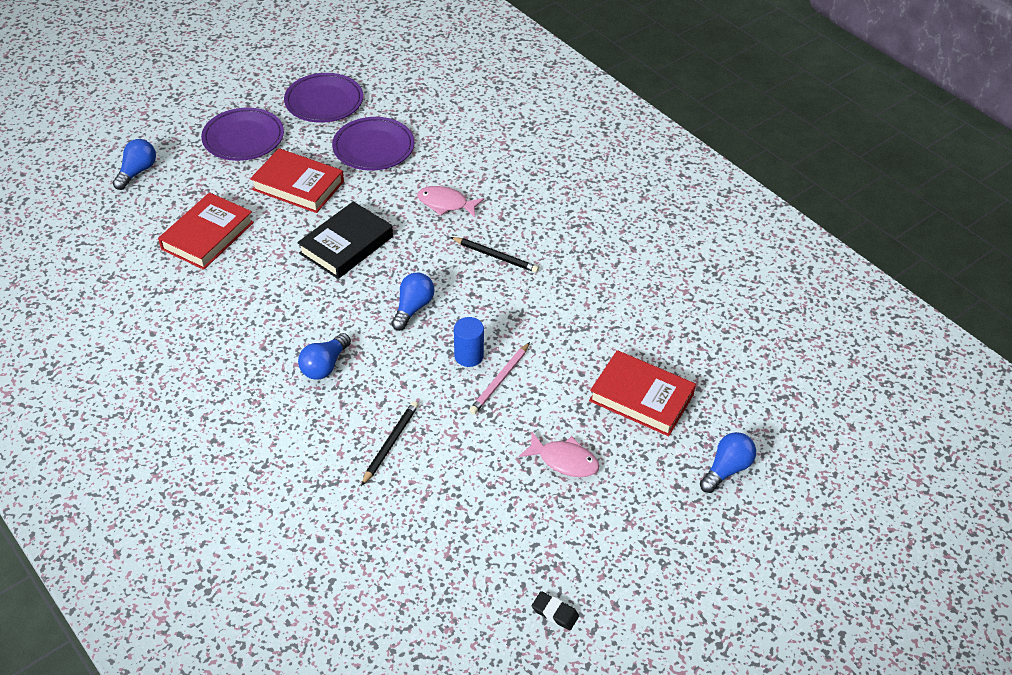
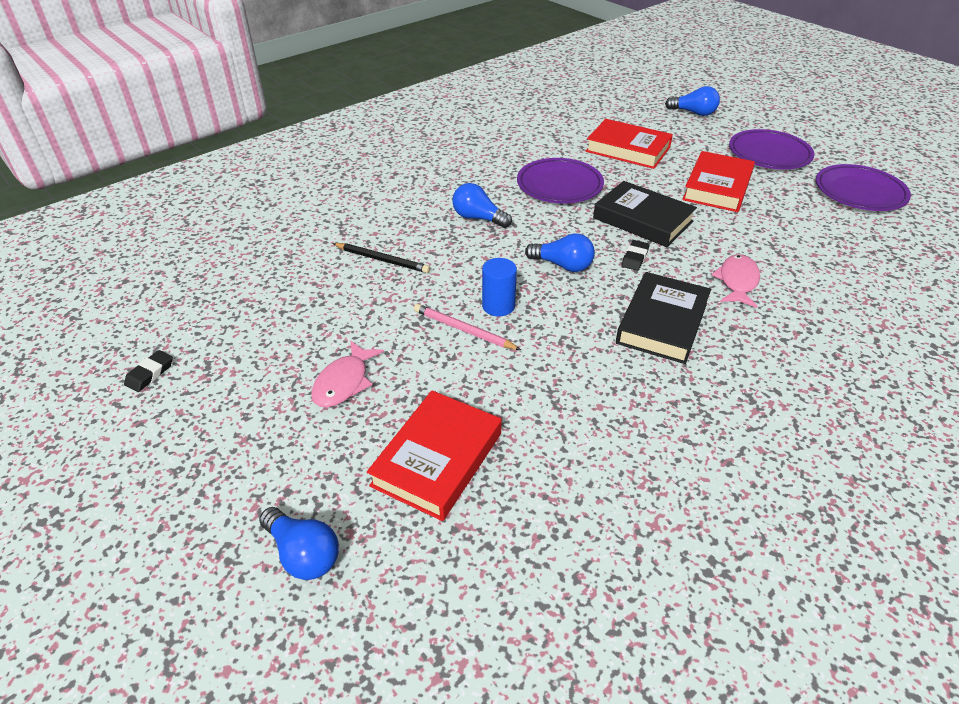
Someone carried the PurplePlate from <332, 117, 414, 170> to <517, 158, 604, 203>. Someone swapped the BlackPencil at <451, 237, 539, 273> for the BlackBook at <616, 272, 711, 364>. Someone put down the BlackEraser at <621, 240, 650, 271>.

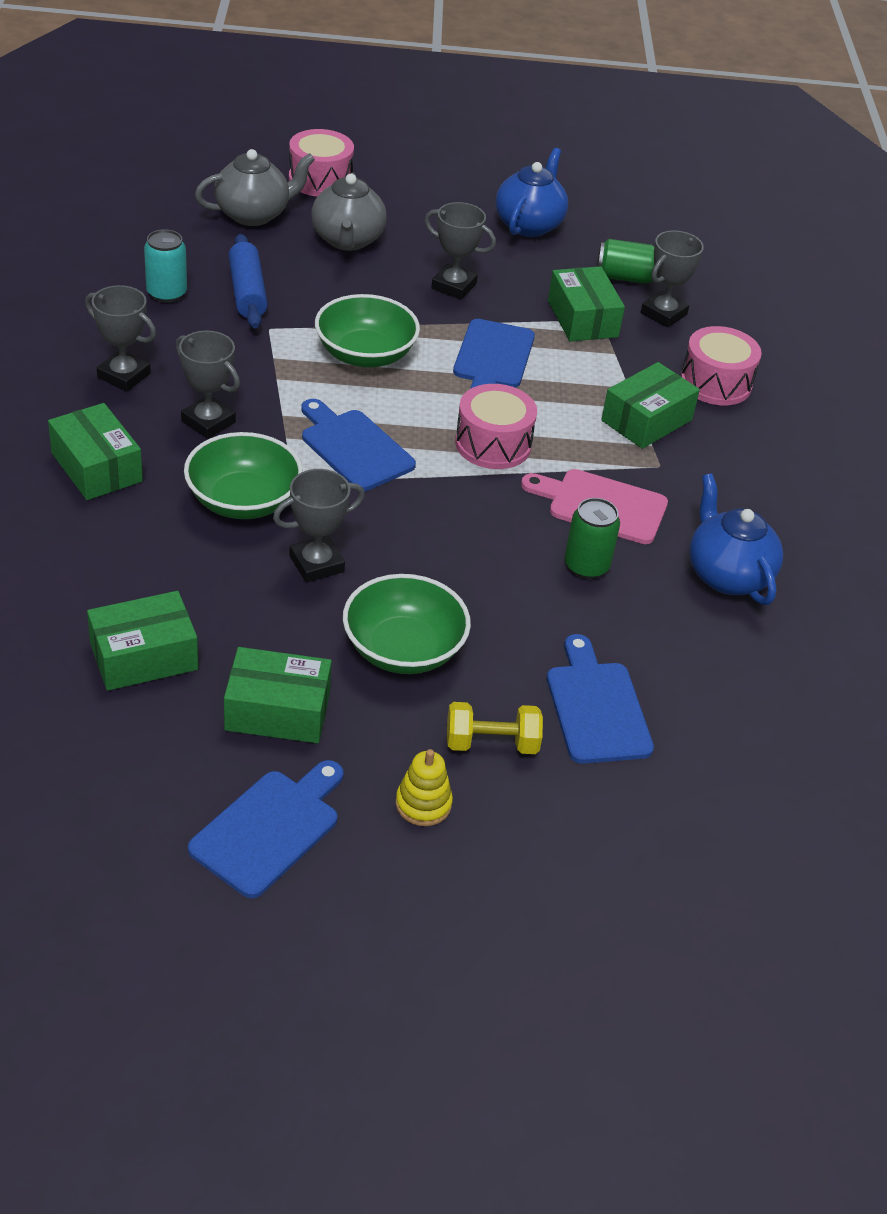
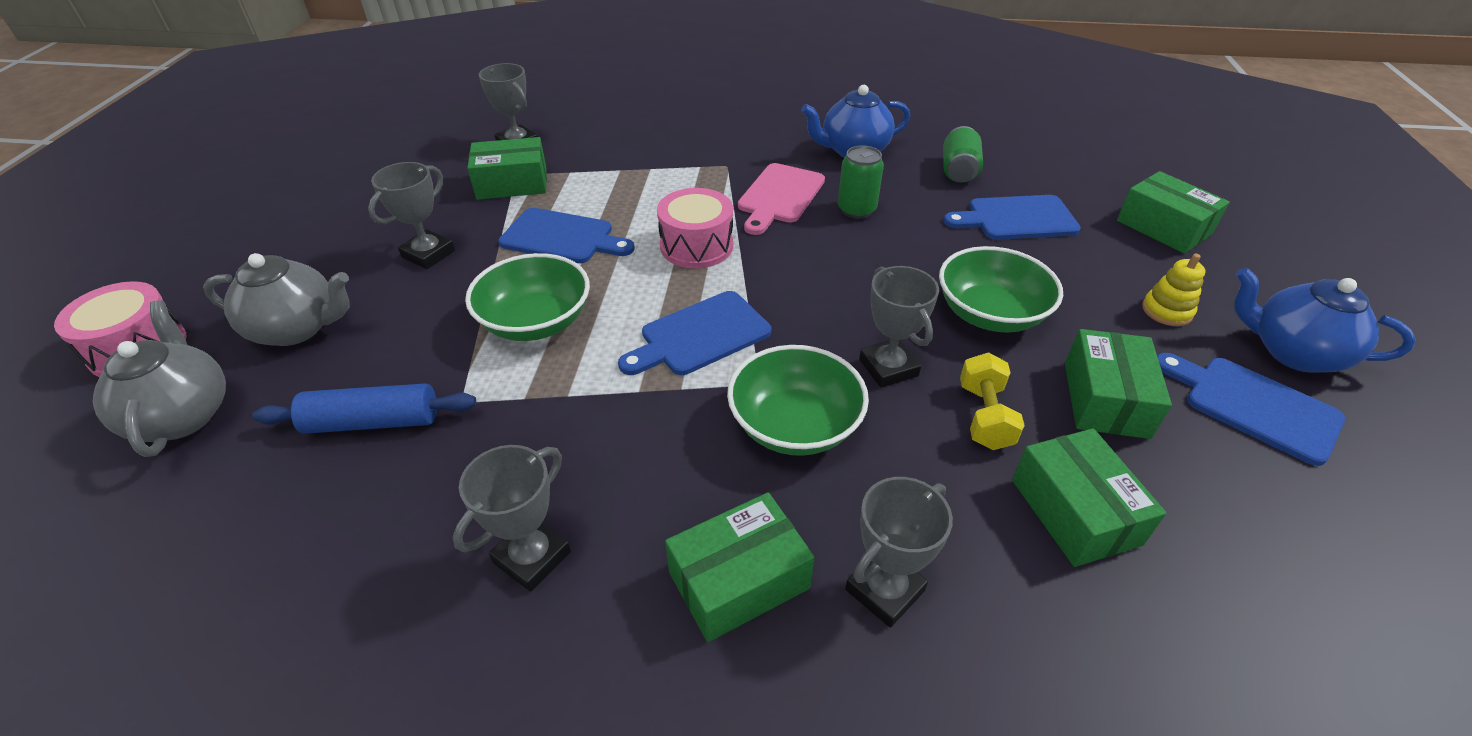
Someone carried the BlueTeapot from <496, 148, 568, 237> to <1234, 267, 1416, 373>. Someone took away the TurquoiseCan at <144, 229, 187, 303>. Someone carried the GreenCan from <597, 239, 658, 284> to <943, 126, 983, 183>. Someone took away the PinkDrum at <681, 326, 762, 405>. Someone carried the GreyTrophy from <176, 331, 240, 439> to <845, 477, 953, 628>. Someone carried the GreenBox from <601, 362, 700, 449> to <1117, 171, 1230, 254>. Someone carried the YellowDumbbell from <447, 702, 543, 754> to <960, 353, 1025, 450>.

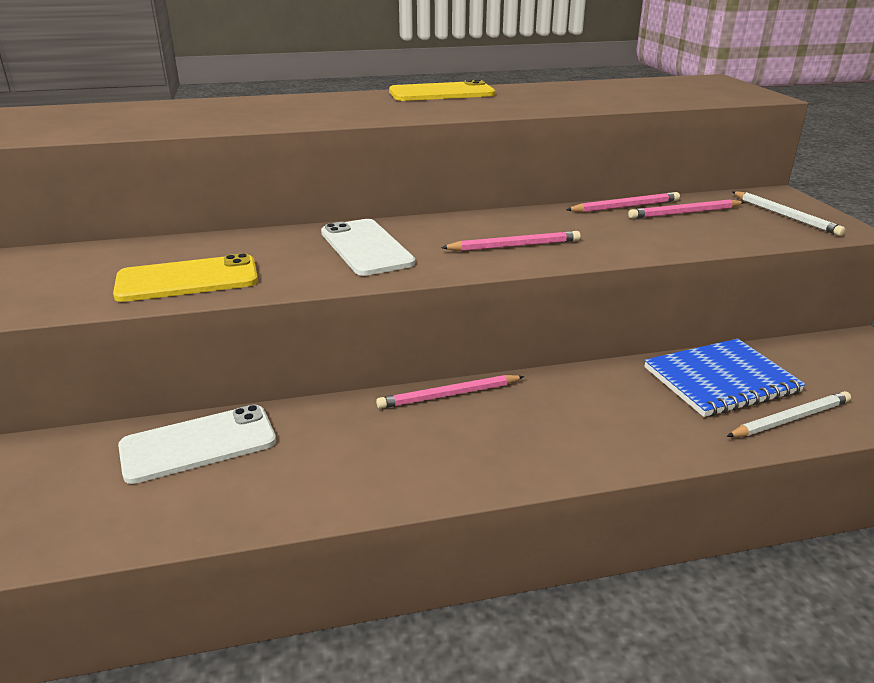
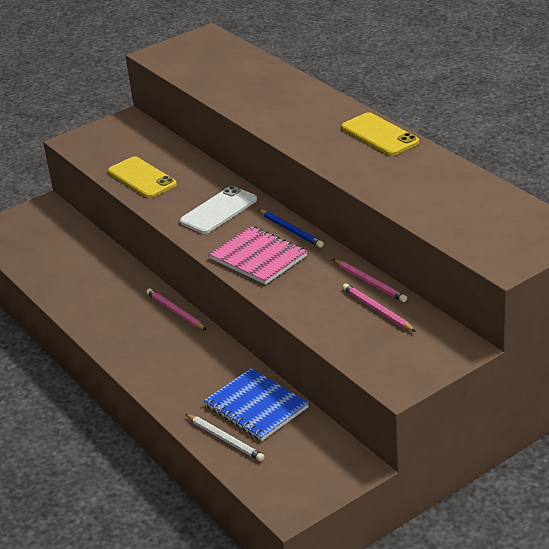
Someone took away the WhitePencil at <733, 191, 846, 236>. Someone swapped the PinkPencil at <441, 231, 581, 251> for the PinkNotebook at <208, 226, 307, 285>. Someone took away the WhitePhone at <118, 405, 276, 484>. Someone put down the BluePencil at <258, 209, 324, 248>.

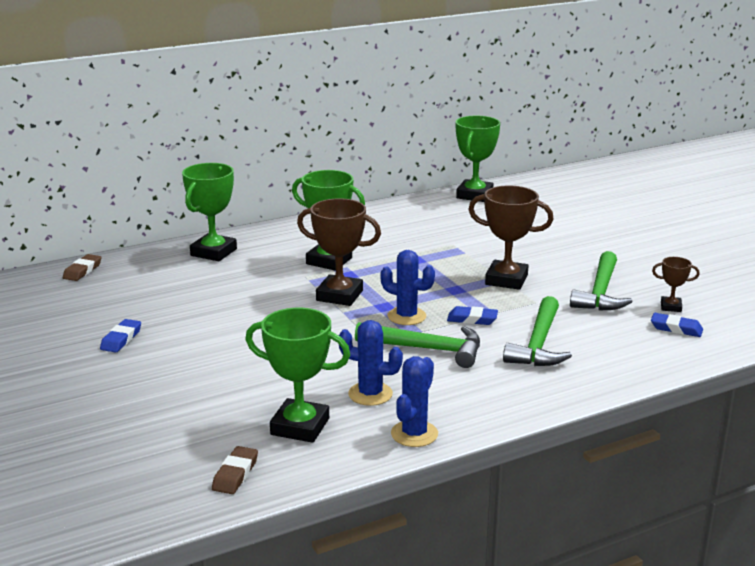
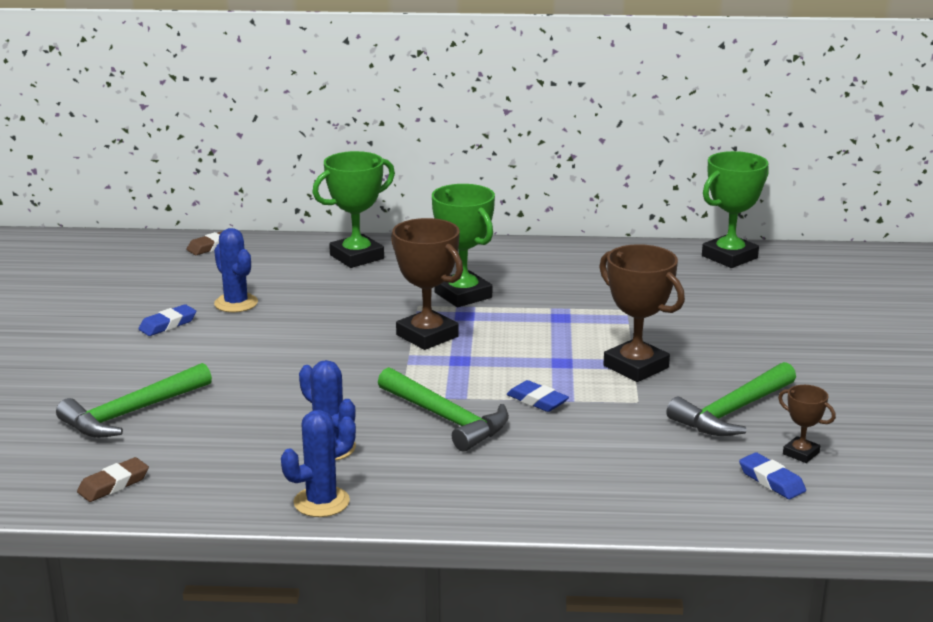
Someone carried the BlueCactus from <380, 250, 435, 325> to <214, 228, 258, 312>. Someone carried the GreenHammer from <503, 296, 572, 366> to <56, 363, 212, 438>. Someone took away the GreenTrophy at <245, 308, 350, 443>.

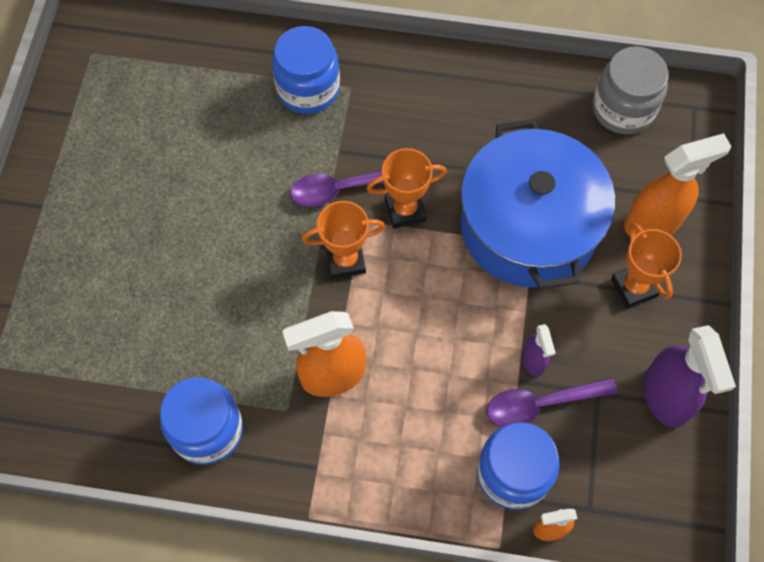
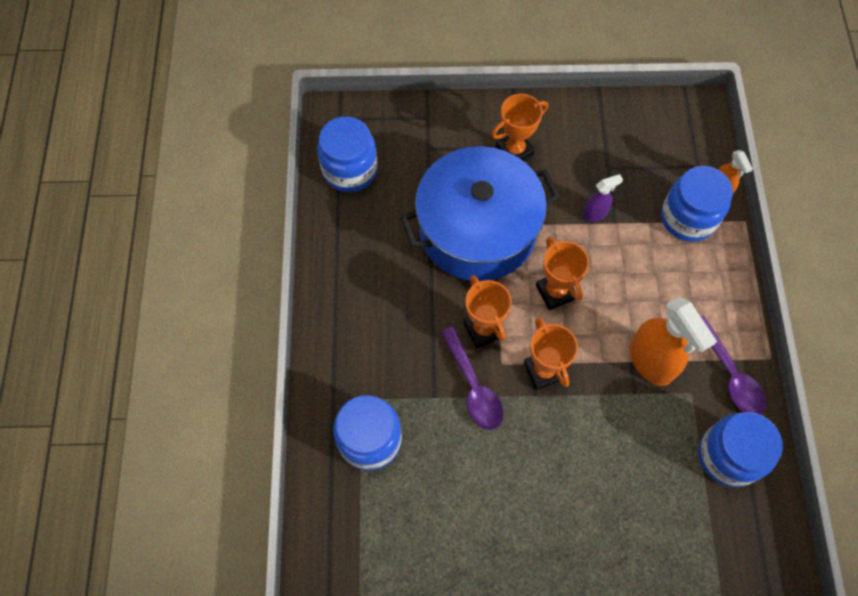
Someone repainted the GreyJar at <593, 46, 669, 134>, which became the BlueJar at <317, 116, 378, 192>. Someone took away the OrangeSprayBottle at <624, 133, 732, 236>. Someone took away the PurpleSprayBottle at <643, 325, 736, 428>. Someone carried the PurpleSpoon from <487, 378, 618, 427> to <701, 315, 767, 415>. Someone put down the OrangeTrophy at <536, 237, 589, 310>.

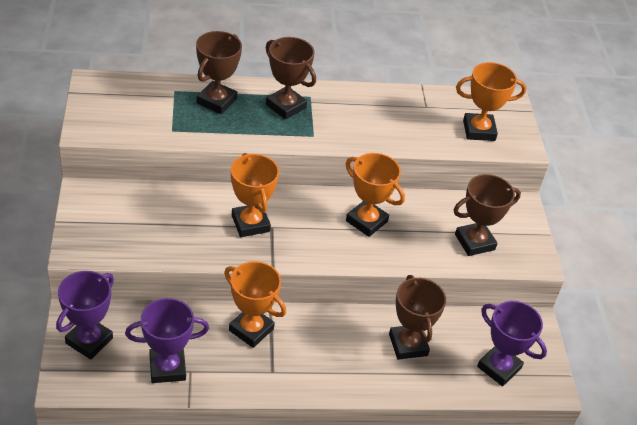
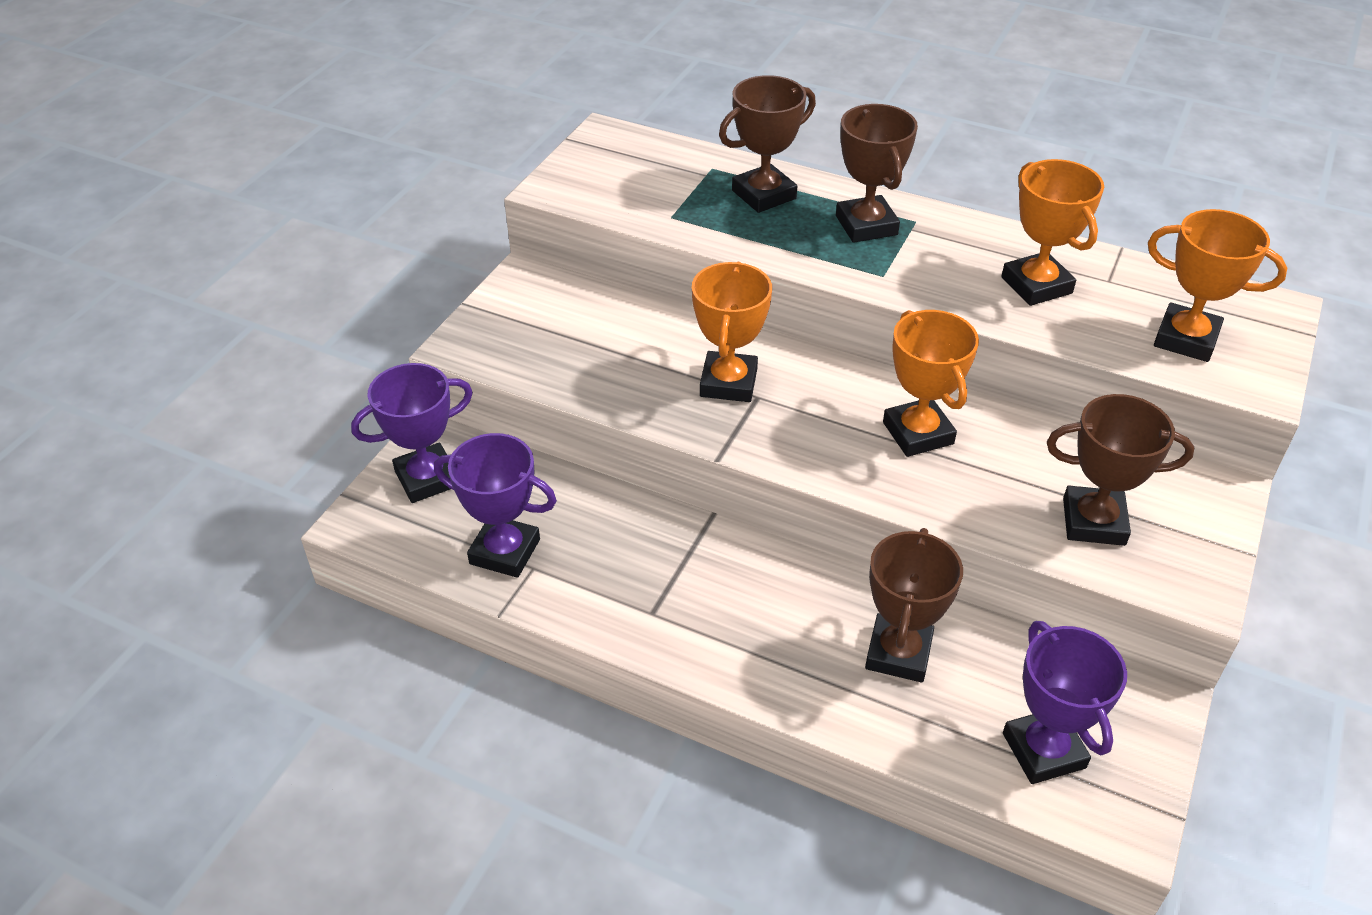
Someone carried the OrangeTrophy from <224, 261, 286, 348> to <1001, 159, 1104, 306>.

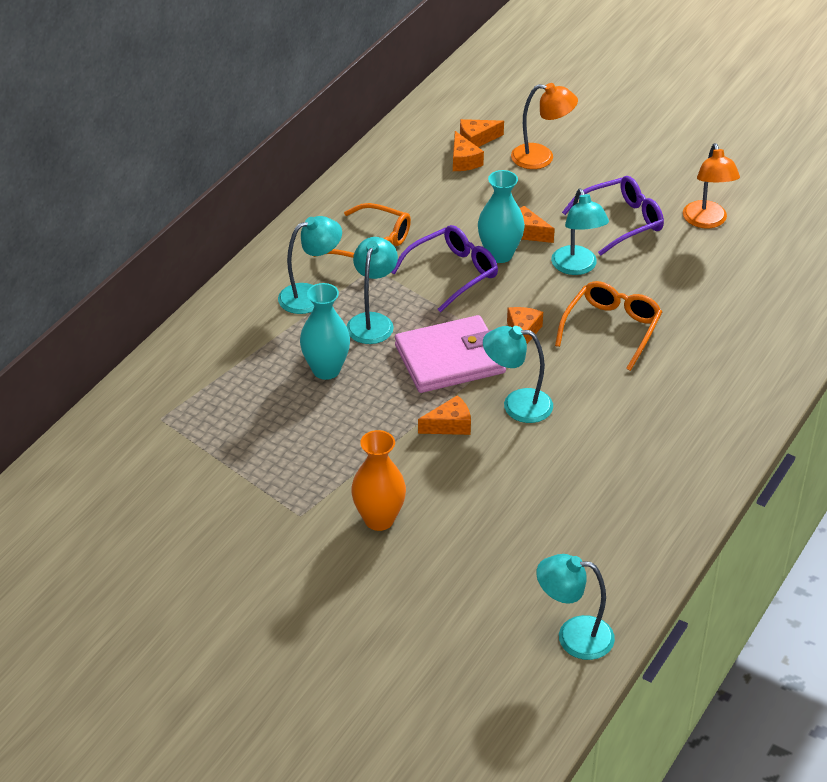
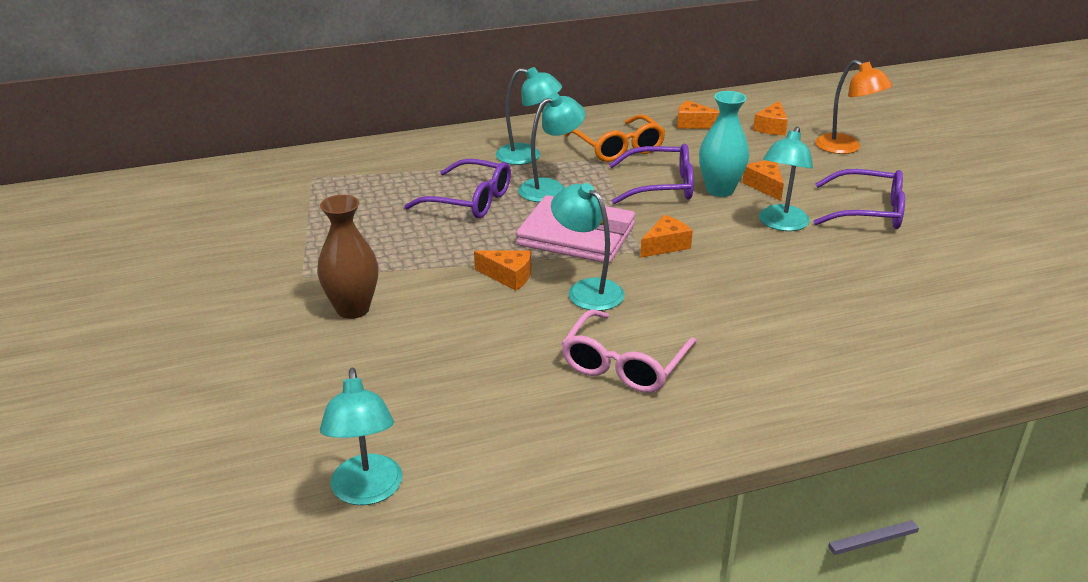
Someone carried the OrangeCheese from <460, 119, 504, 147> to <677, 100, 720, 129>. Someone took away the OrangeLamp at <683, 143, 740, 228>. Someone took away the OrangeGlasses at <555, 281, 662, 371>. Someone swapped the TurquoiseVase at <300, 283, 350, 380> for the PurpleGlasses at <404, 159, 511, 218>. Someone repainted the OrangeVase at <351, 430, 406, 531>, which became the BrownVase at <317, 195, 378, 319>. Someone rotated the TurquoiseLamp at <536, 554, 615, 660> by 150 degrees counterclockwise. Someone put down the PinkGlasses at <561, 309, 697, 393>.

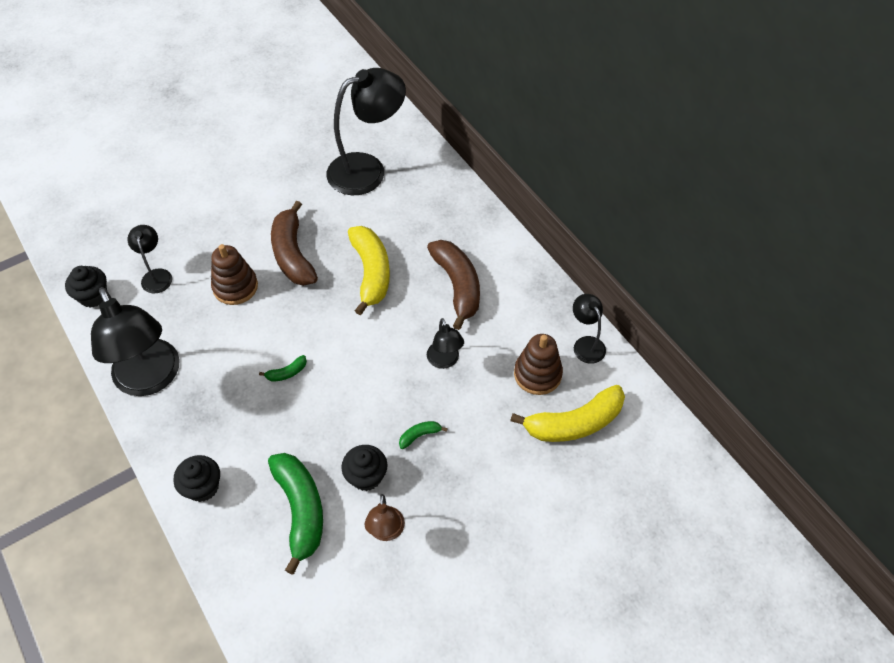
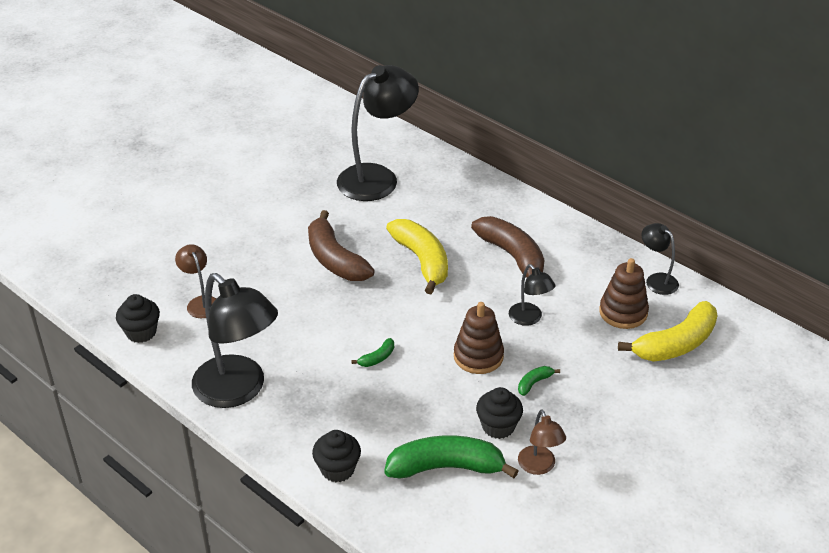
Someone repainted the BlackLamp at <127, 225, 172, 293>, which became the BrownLamp at <175, 244, 216, 318>. Someone carried the BrownStackingToy from <211, 244, 258, 305> to <454, 302, 504, 374>. Someone rotated the GreenBanana at <268, 453, 323, 575> by 60 degrees counterclockwise.

